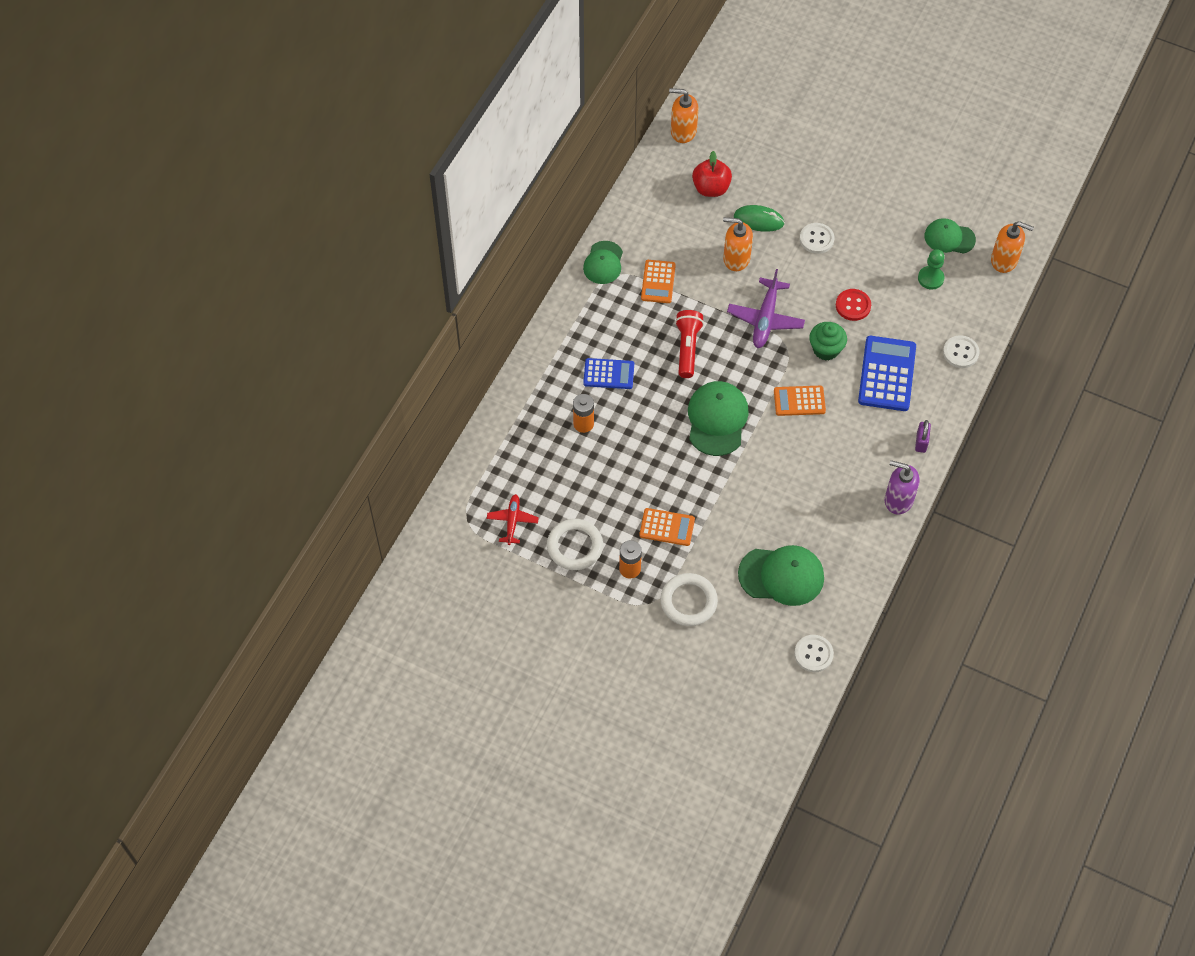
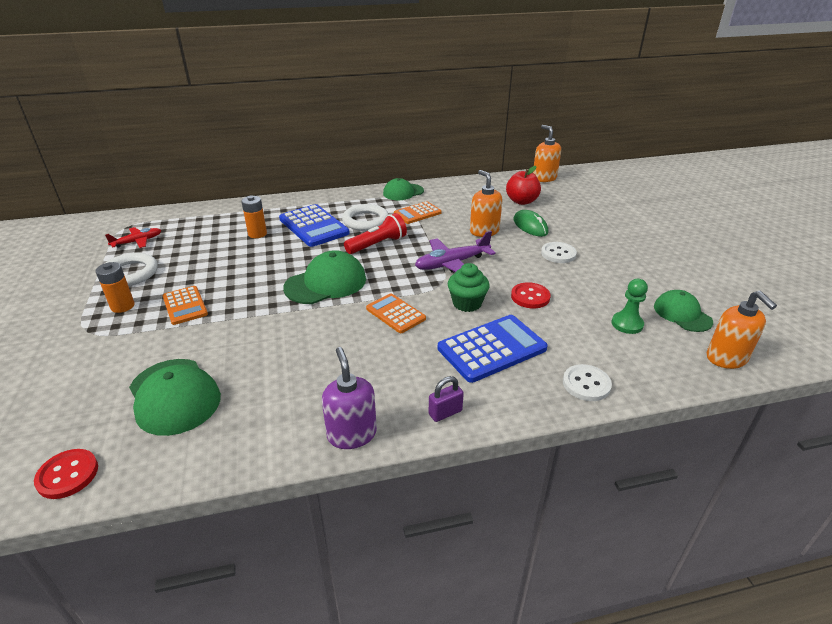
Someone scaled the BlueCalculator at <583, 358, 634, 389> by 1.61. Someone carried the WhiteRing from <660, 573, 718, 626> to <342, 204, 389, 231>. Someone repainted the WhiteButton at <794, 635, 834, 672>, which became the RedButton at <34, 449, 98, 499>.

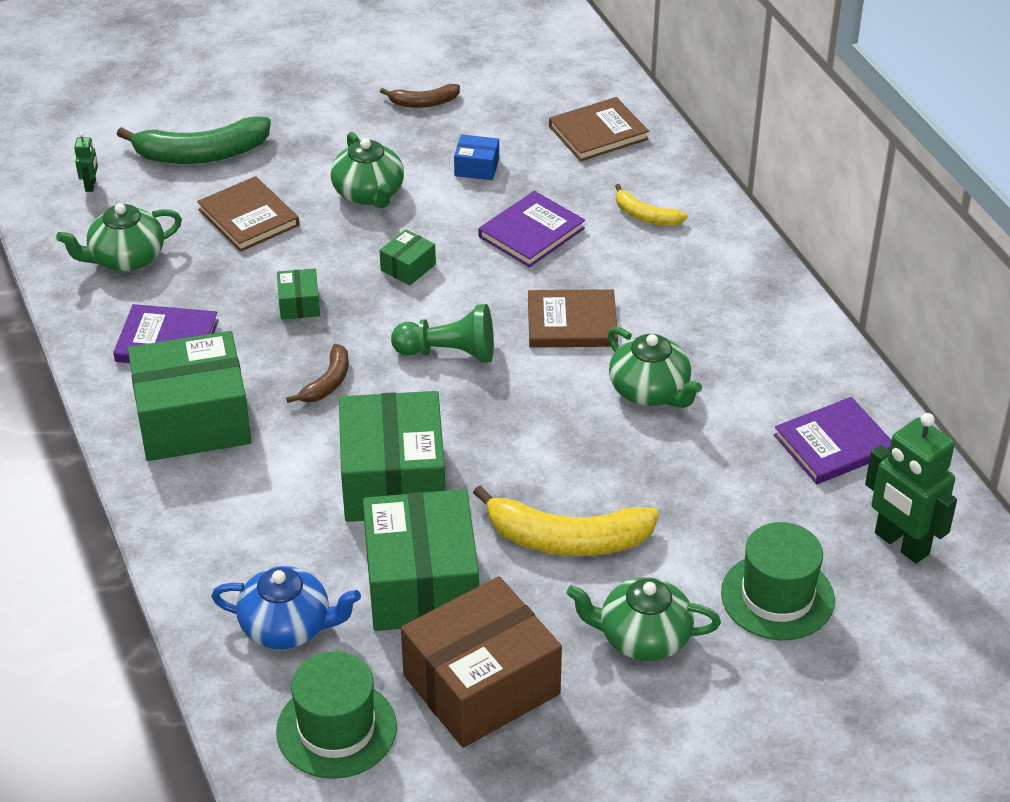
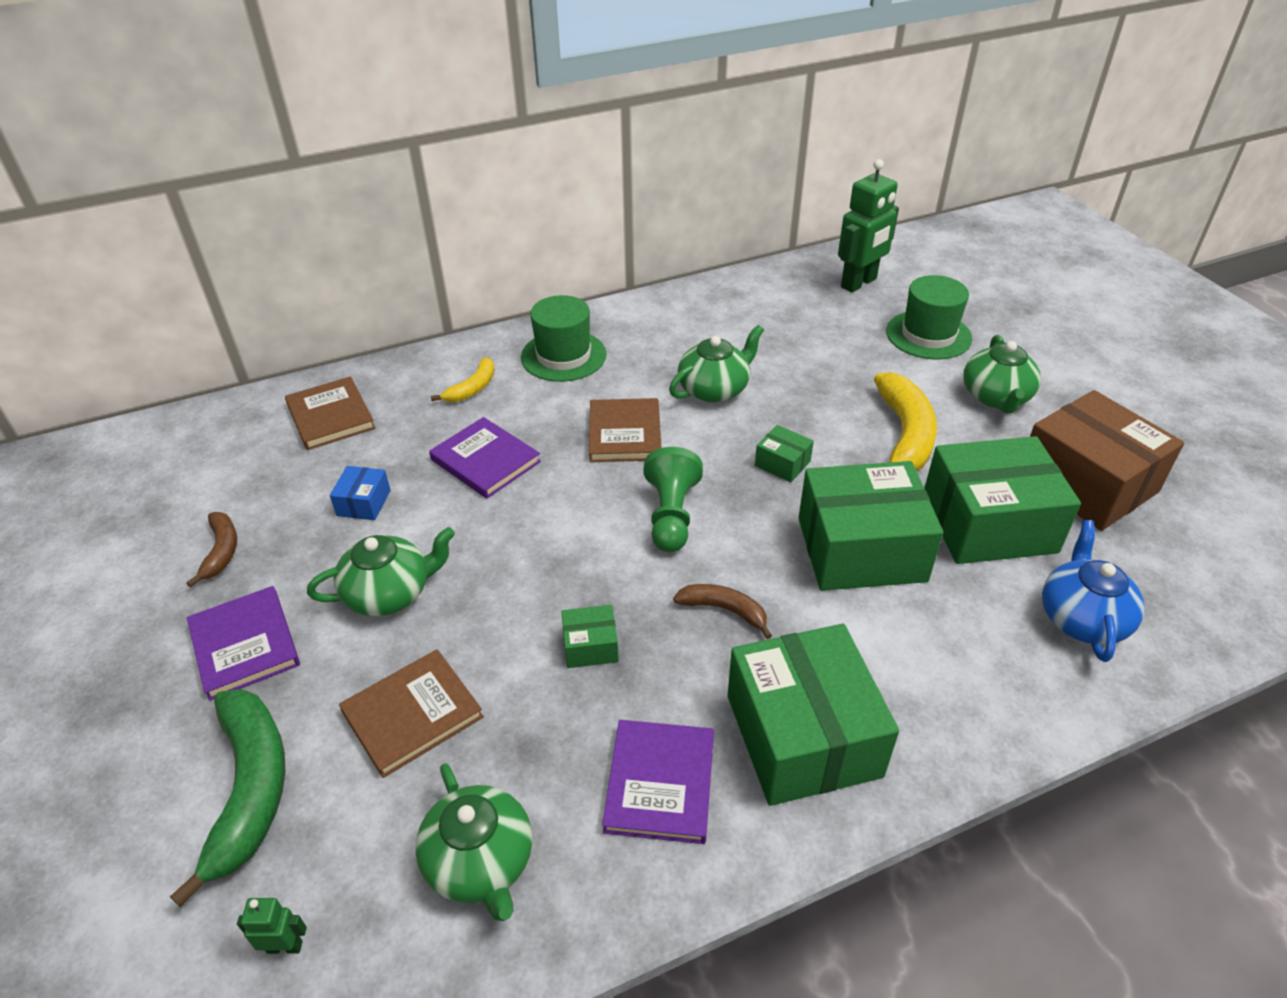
Someone carried the GreenBox from <380, 229, 436, 285> to <755, 425, 814, 482>. Someone carried the PurpleBook from <774, 397, 891, 484> to <187, 586, 300, 701>. Someone carried the GreenHat from <276, 651, 397, 779> to <521, 295, 607, 382>.

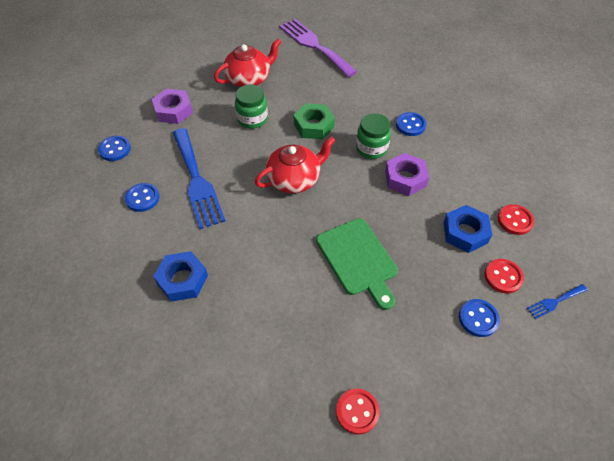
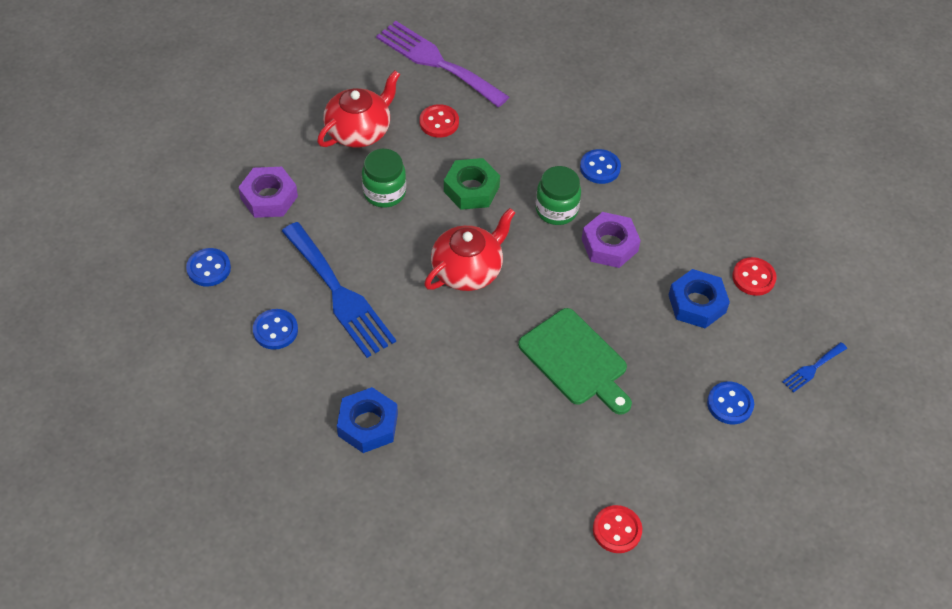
Someone carried the RedButton from <485, 259, 524, 294> to <419, 104, 459, 138>.

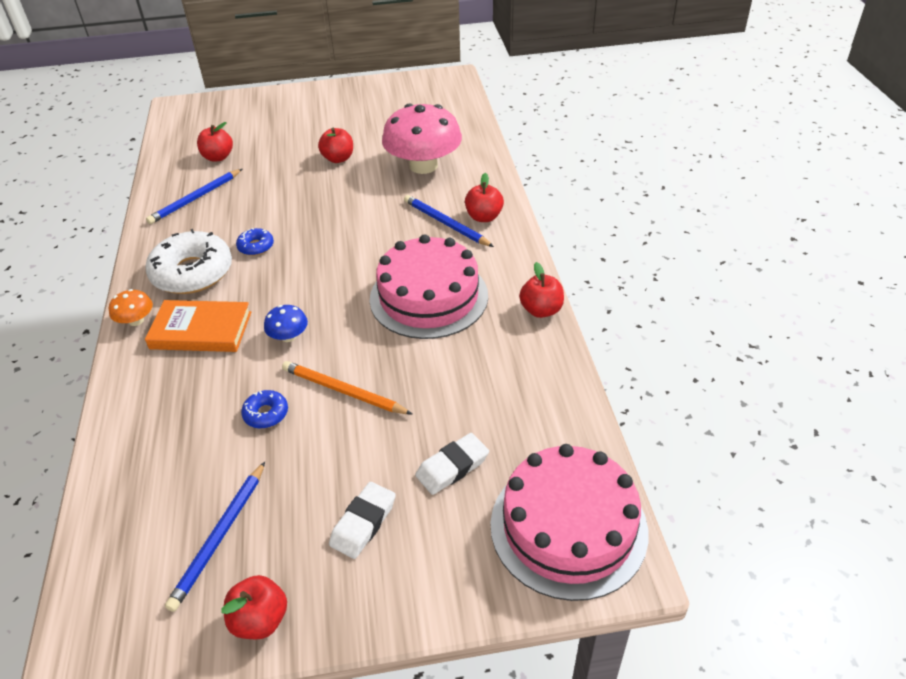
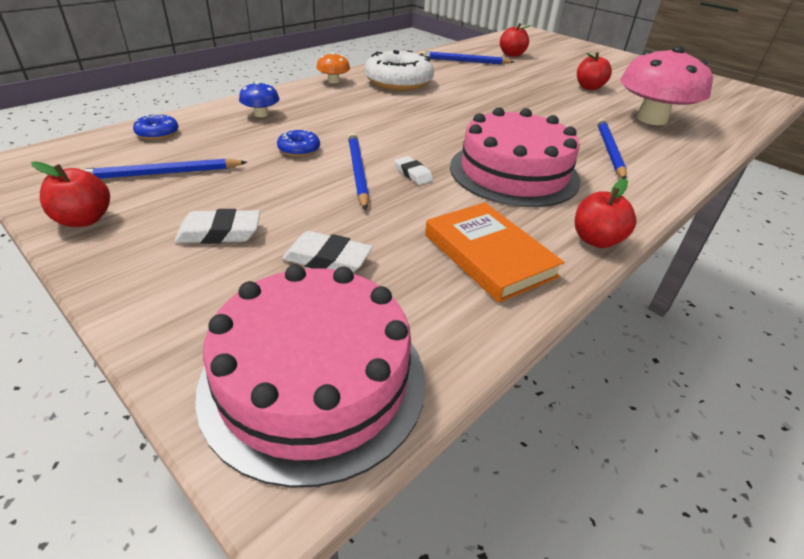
Someone took away the RedApple at <465, 173, 504, 222>. Someone carried the BlueDonut from <236, 228, 274, 256> to <133, 114, 179, 140>. Someone carried the OrangeBook from <145, 300, 251, 352> to <425, 202, 564, 303>. Someone carried the BlueMushroom from <264, 305, 308, 342> to <239, 81, 279, 117>. Someone repainted the OrangePencil at <282, 361, 412, 414>, which became the BluePencil at <348, 133, 369, 210>. Someone put down the WhiteEraser at <394, 156, 434, 185>.

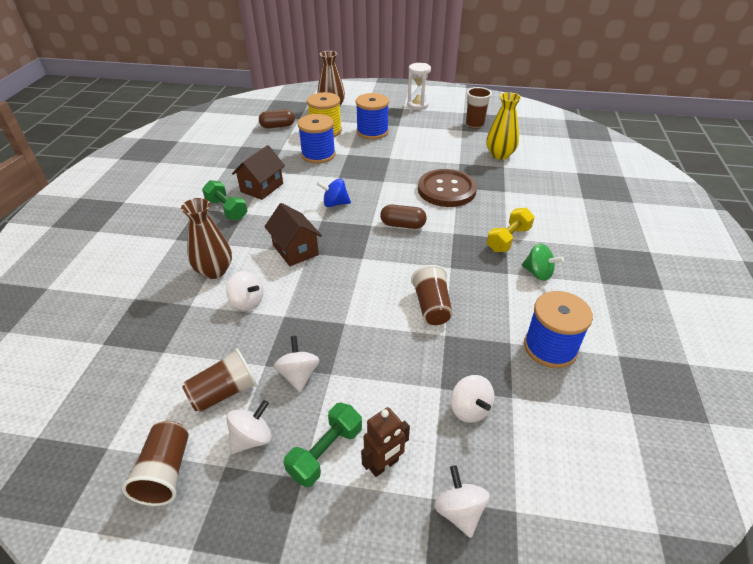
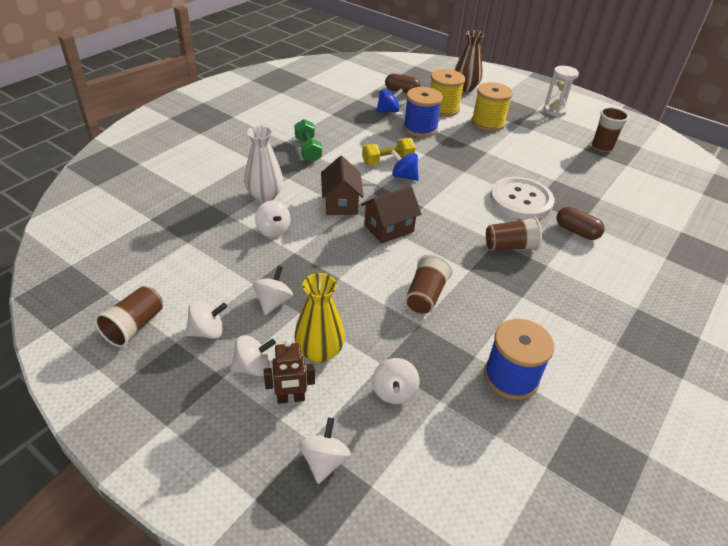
Someone carried the YellowVase from <486, 92, 521, 160> to <294, 273, 345, 363>. Someone repainted the BlueSpool at <356, 93, 389, 140>, which became the YellowSpool at <471, 82, 513, 131>. Someone carried the BrownHouse from <232, 145, 285, 200> to <361, 186, 421, 244>. Someone repainted the BrownButton at <418, 169, 477, 207>, which became the WhiteButton at <490, 177, 555, 220>. Someone repainted the BrownVase at <181, 198, 232, 279>, which became the WhiteVase at <244, 126, 283, 203>. Someone carried the BrownCapsule from <380, 204, 427, 229> to <557, 207, 605, 240>. Someone carried the YellowDumbbell from <487, 208, 535, 252> to <362, 138, 415, 165>. Someone took away the GreenSpinningTop at <522, 243, 564, 281>. Someone carried the BrownCup from <182, 348, 257, 412> to <486, 217, 542, 251>. Someone swapped the GreenDumbbell at <284, 403, 362, 487> for the WhiteSpinningTop at <230, 335, 276, 376>. Someone put down the BlueSpinningTop at <376, 89, 403, 113>.

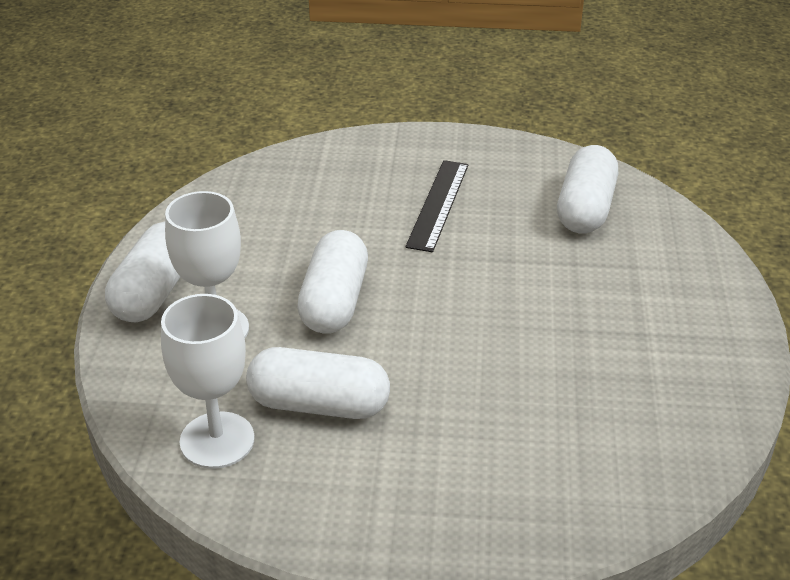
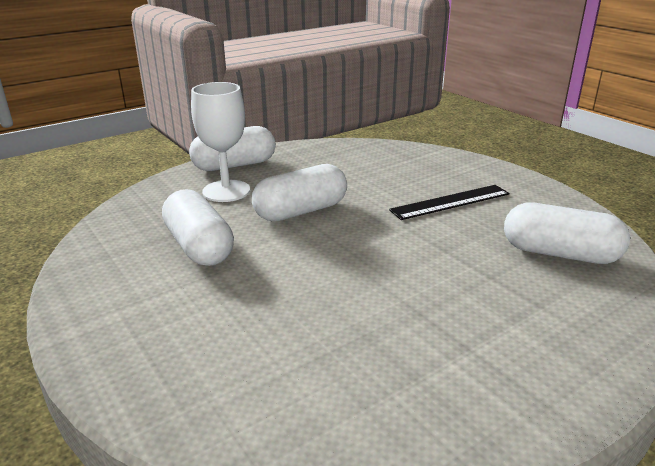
Someone rotated the WhiteCapsule at <557, 145, 618, 234> by 45 degrees clockwise. Someone took away the WhiteGoblet at <161, 294, 254, 469>.

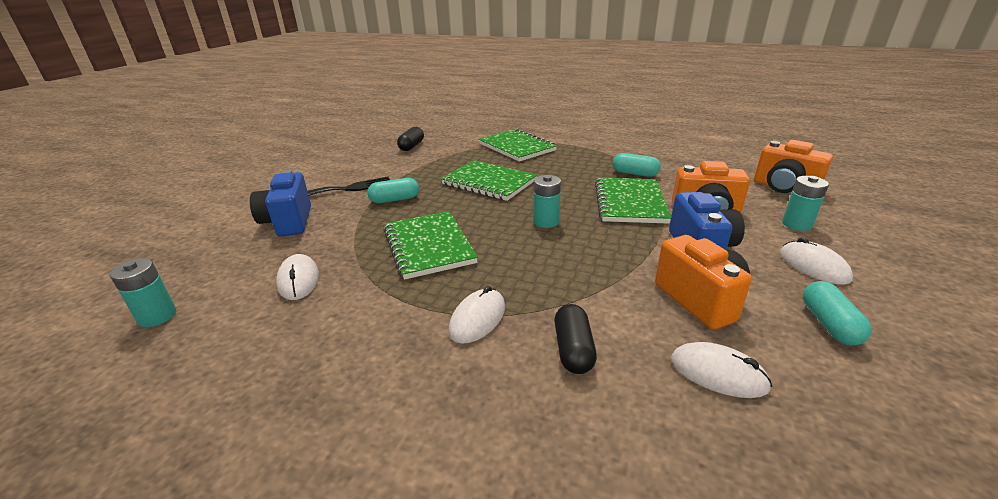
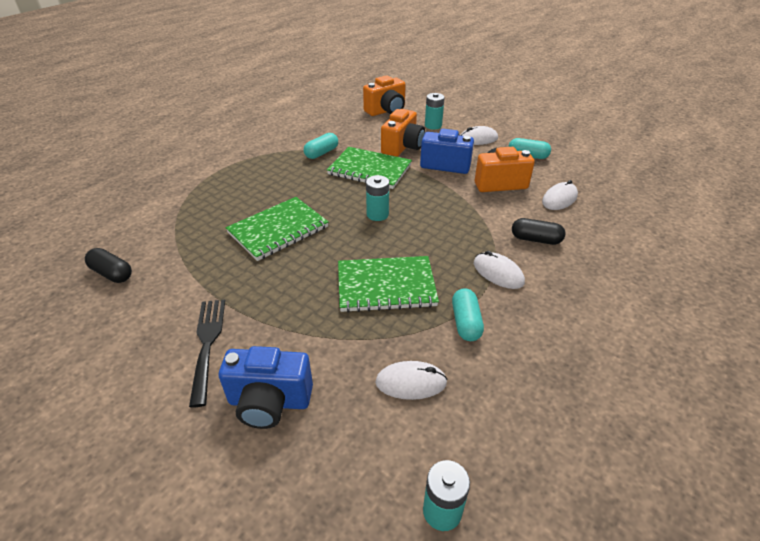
Someone took away the GreenNotebook at <478, 129, 557, 162>. Someone carried the TurquoiseCapsule from <367, 178, 419, 203> to <452, 288, 484, 341>.

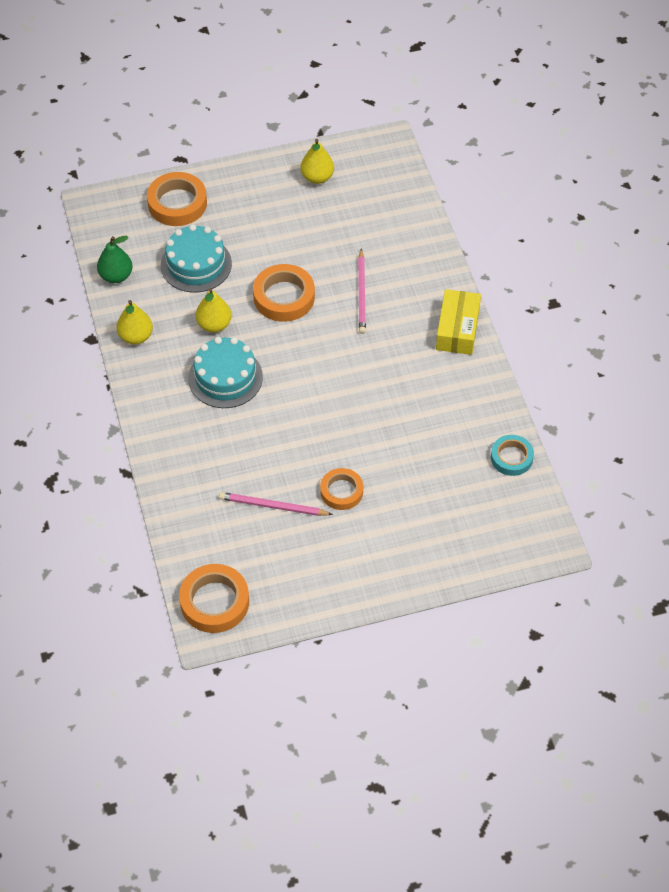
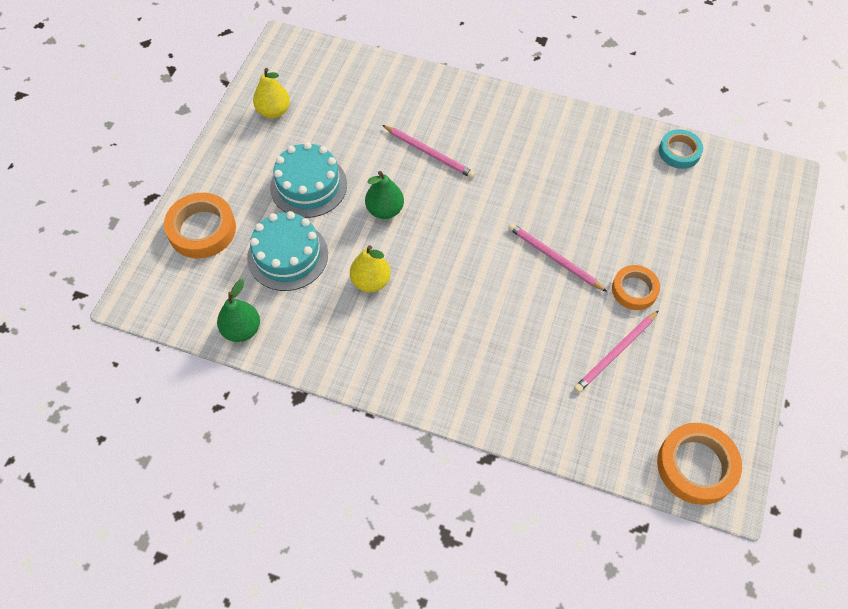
Someone swapped the OrangeTape at <253, 264, 315, 322> for the GreenPear at <365, 171, 404, 219>. Someone took away the YellowBox at <436, 289, 481, 355>. Someone took away the YellowPear at <116, 300, 153, 345>. Someone carried the TurquoiseCake from <188, 337, 263, 408> to <270, 142, 347, 218>. Someone put down the PinkPencil at <508, 223, 607, 292>.

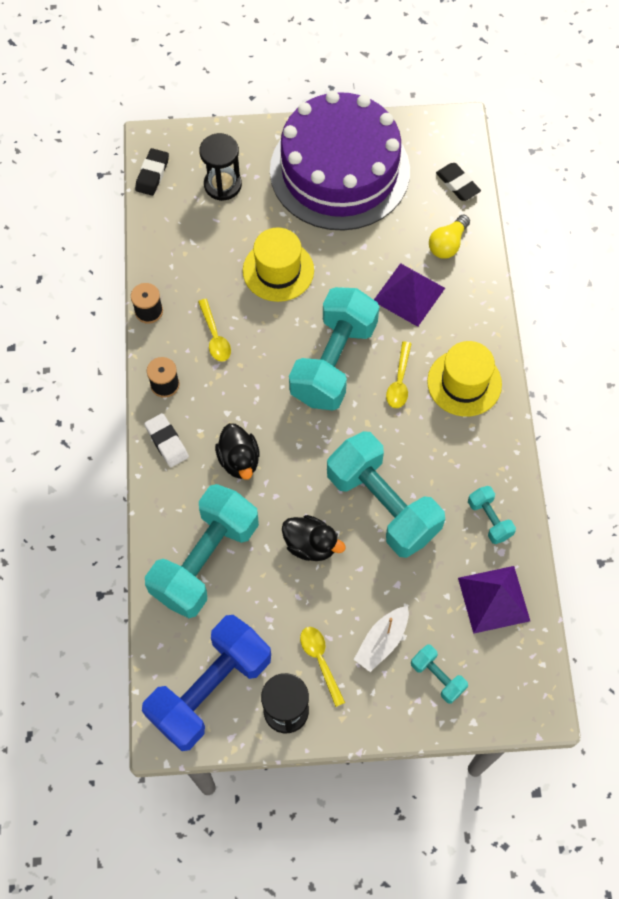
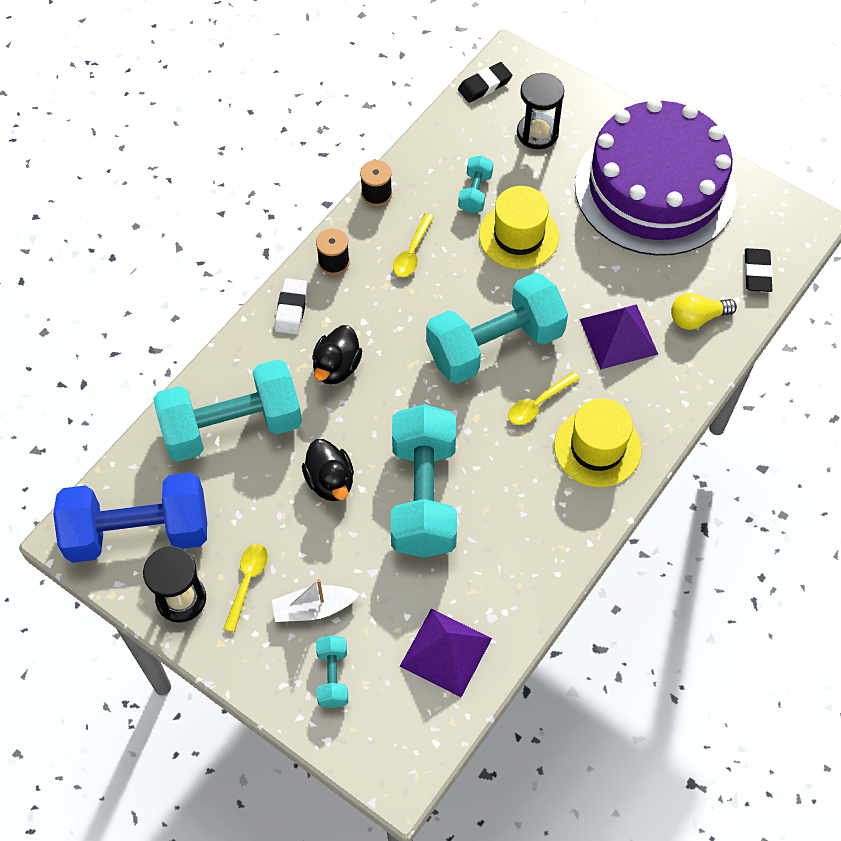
Someone carried the TurquoiseDumbbell from <468, 486, 516, 544> to <458, 155, 493, 213>.

